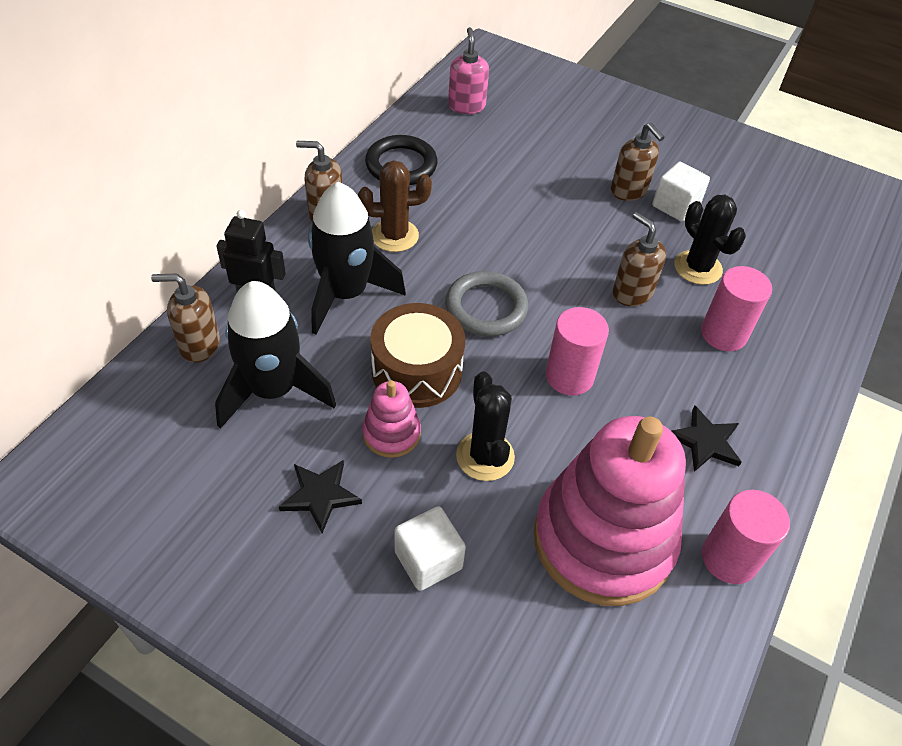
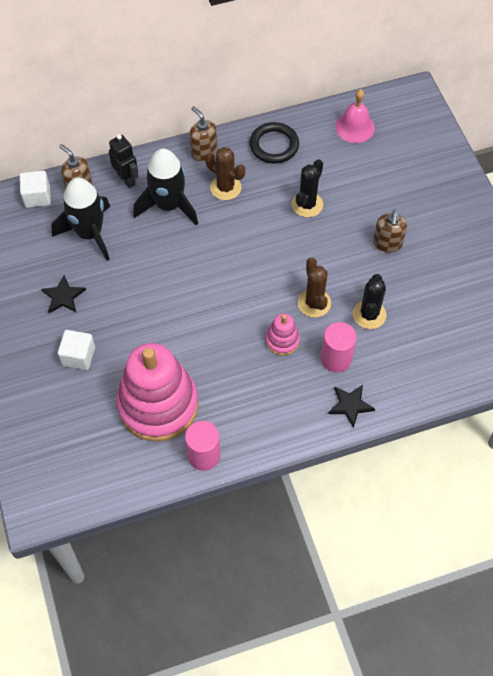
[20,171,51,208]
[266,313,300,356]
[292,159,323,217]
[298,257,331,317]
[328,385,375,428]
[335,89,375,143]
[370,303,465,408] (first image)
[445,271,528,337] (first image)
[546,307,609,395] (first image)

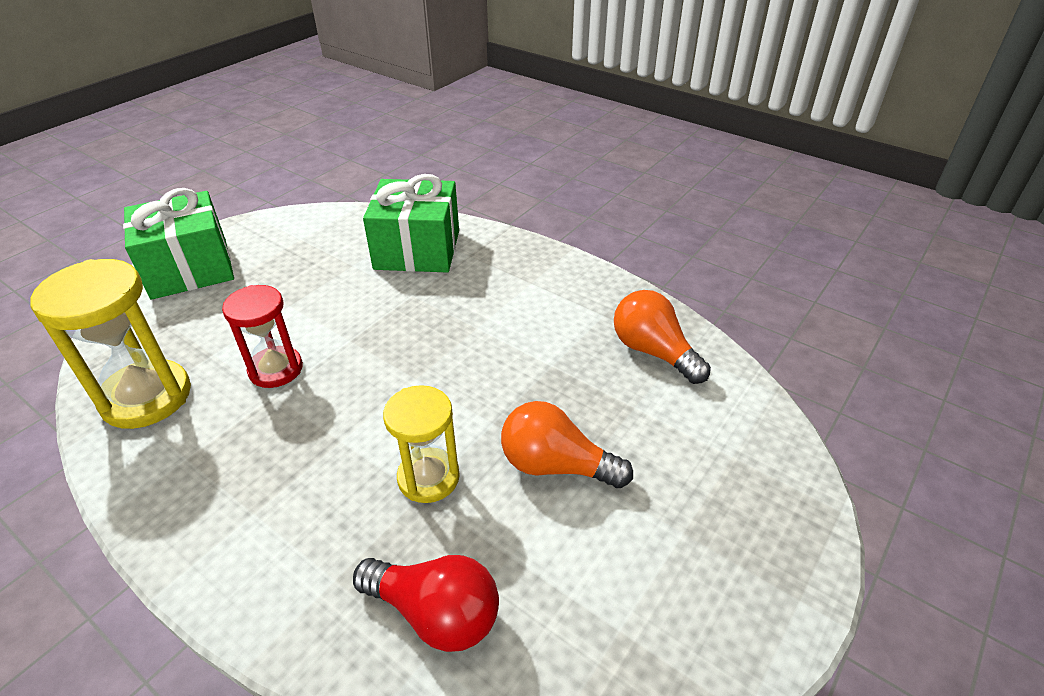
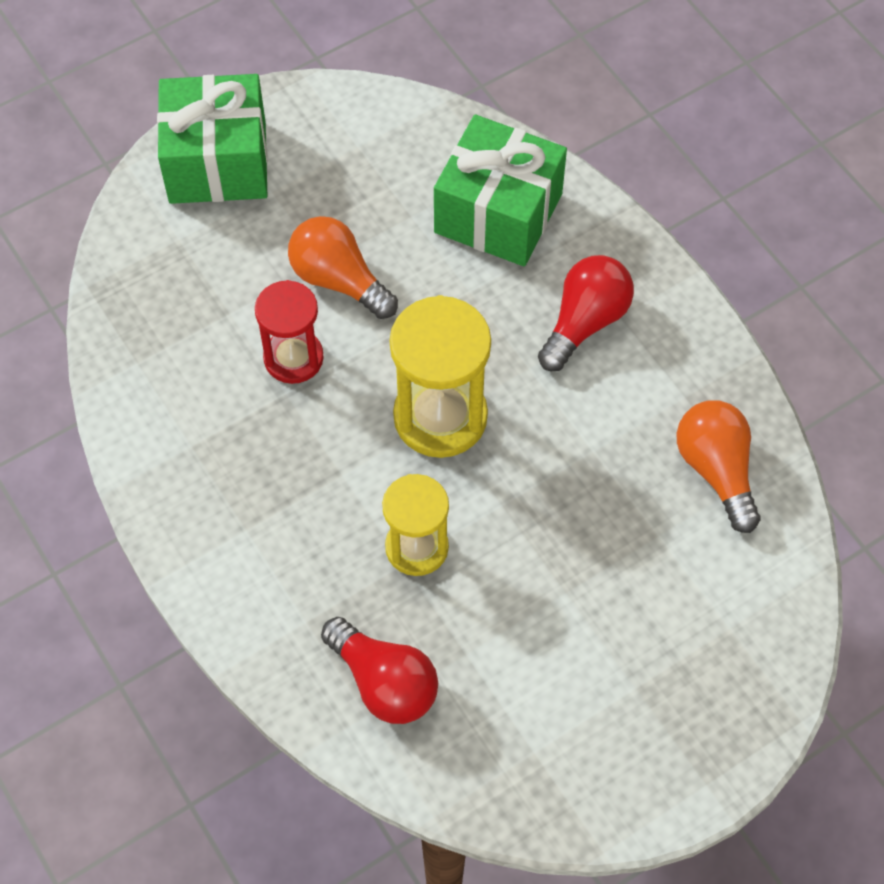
[288,216,398,319]
[390,295,491,458]
[538,255,634,371]

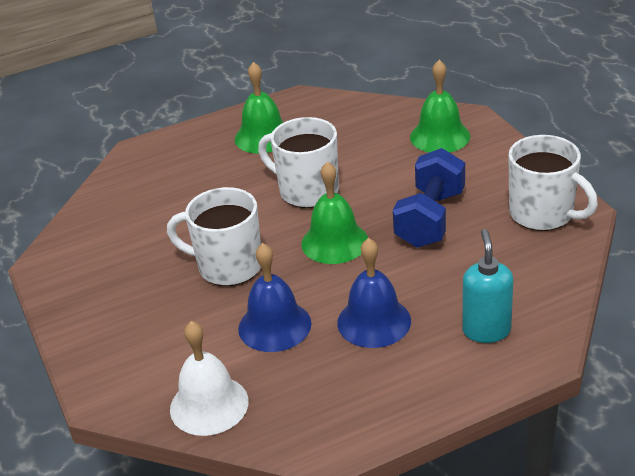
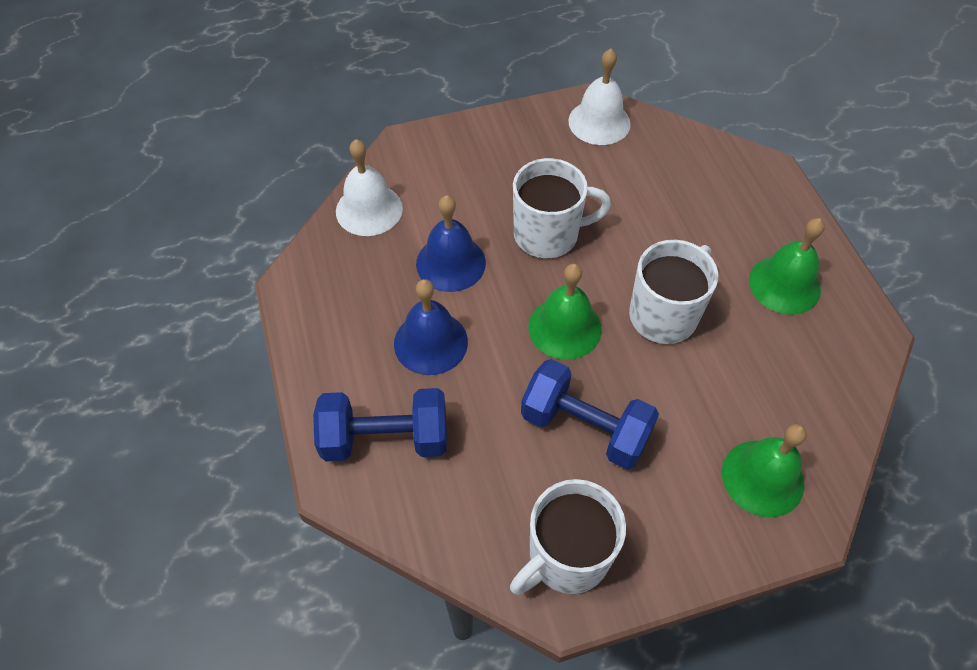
[313,388,447,462]
[513,158,611,259]
[568,49,631,145]

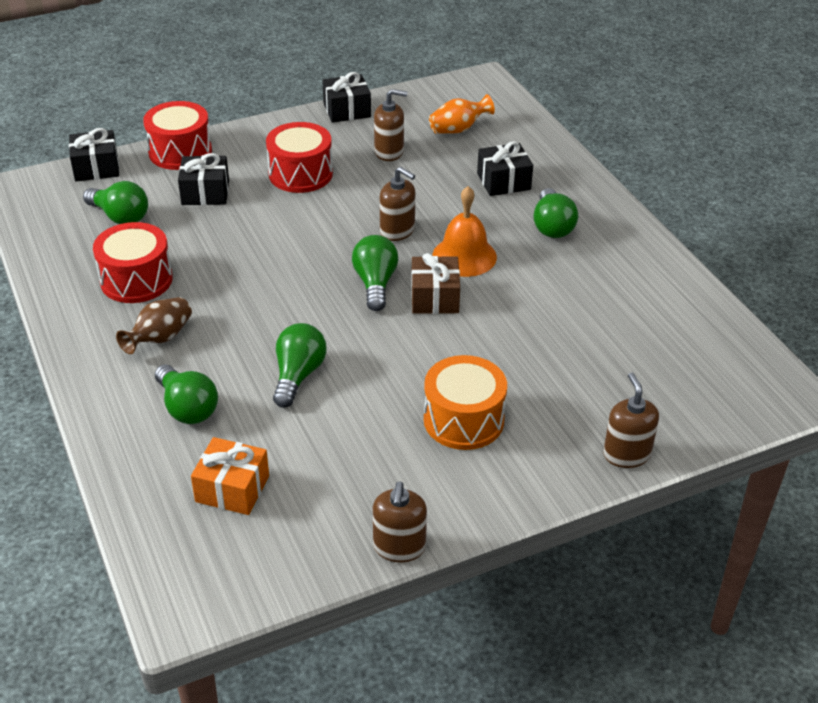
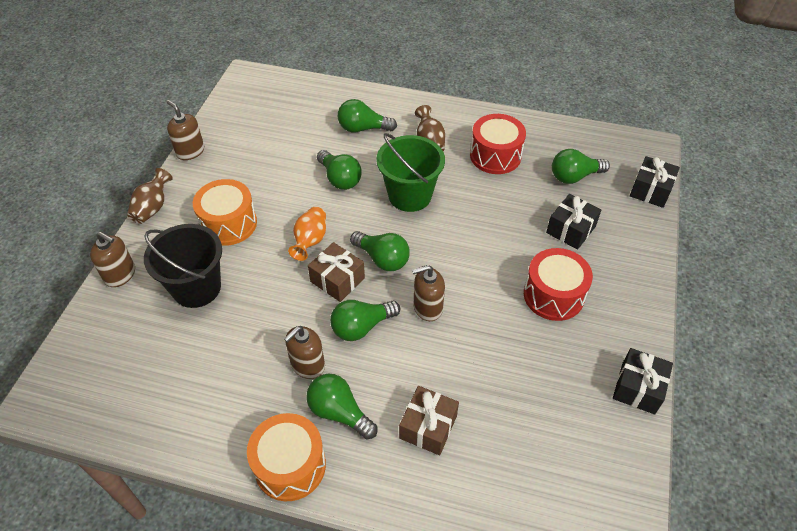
[127,168,173,224]
[144,224,222,308]
[247,413,326,501]
[284,326,325,379]
[288,207,326,261]
[330,300,400,341]
[376,133,445,212]
[399,386,459,455]
[143,101,212,170] (first image)
[191,437,269,515] (first image)

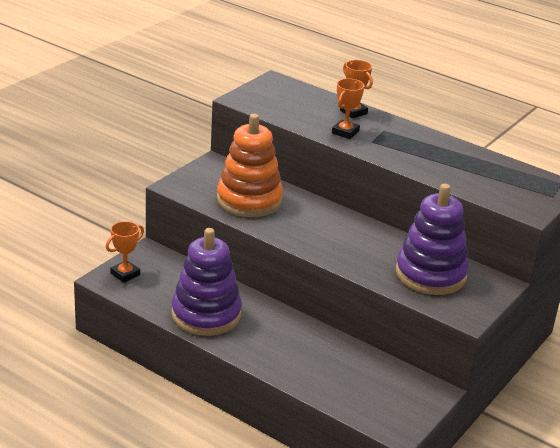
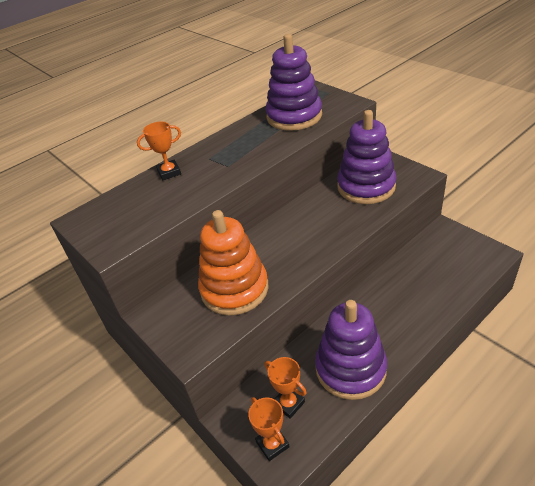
[265,34,322,131]
[265,357,307,419]

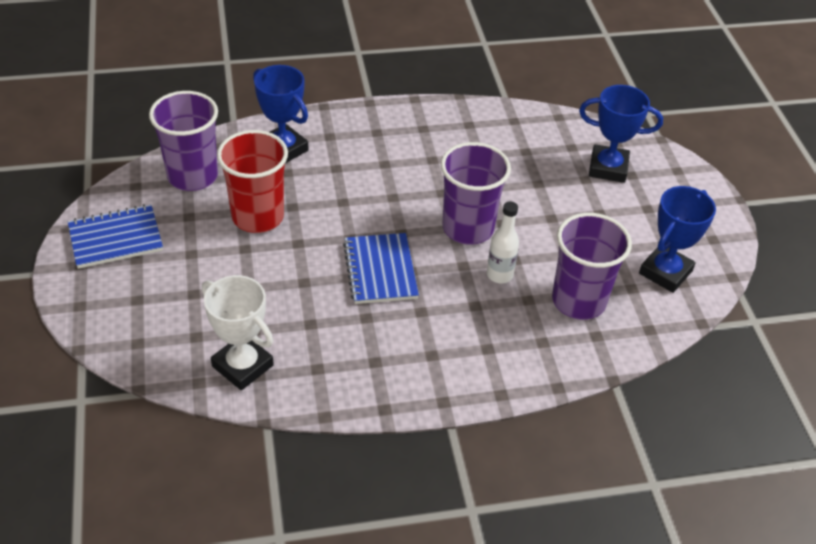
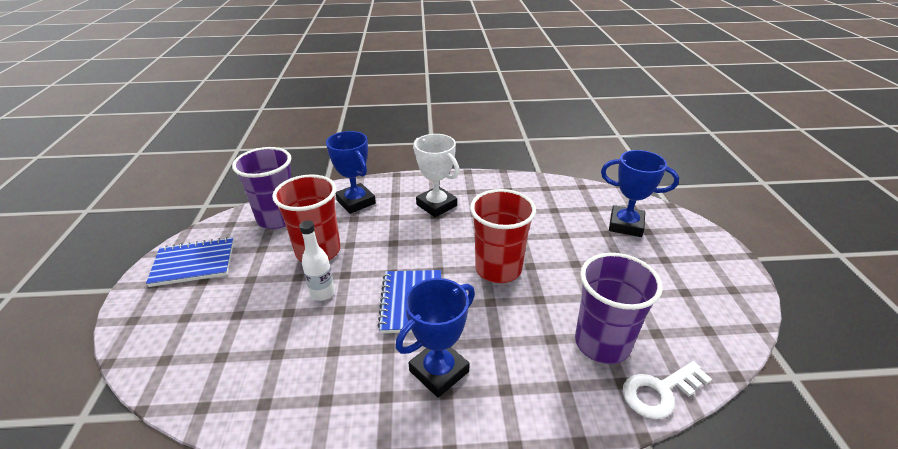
[299,220,335,301]
[395,278,475,398]
[413,134,460,217]
[470,189,536,283]
[622,361,712,419]

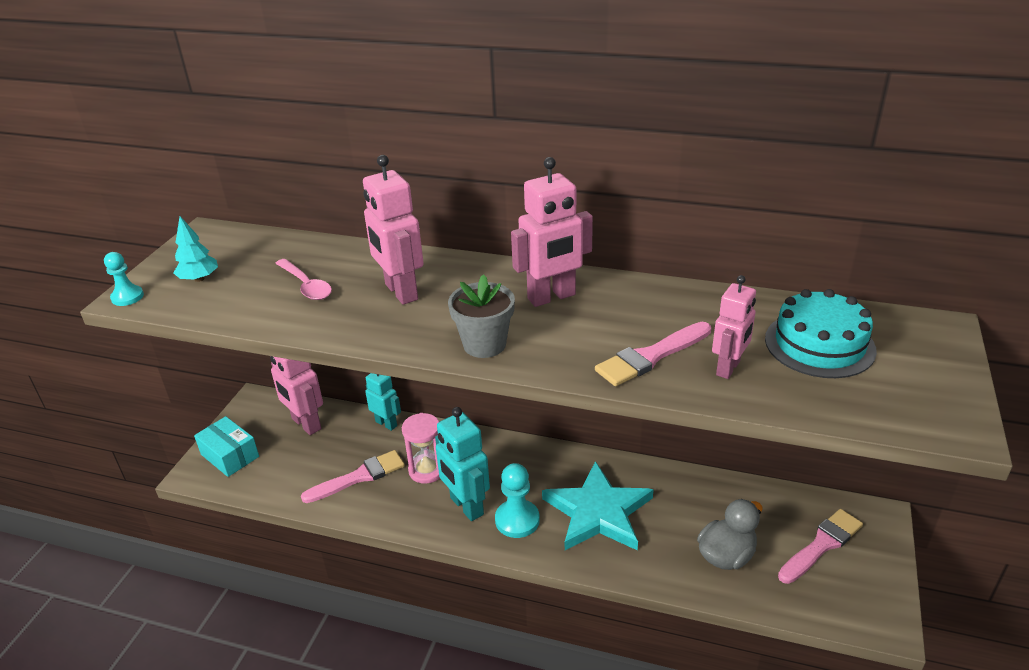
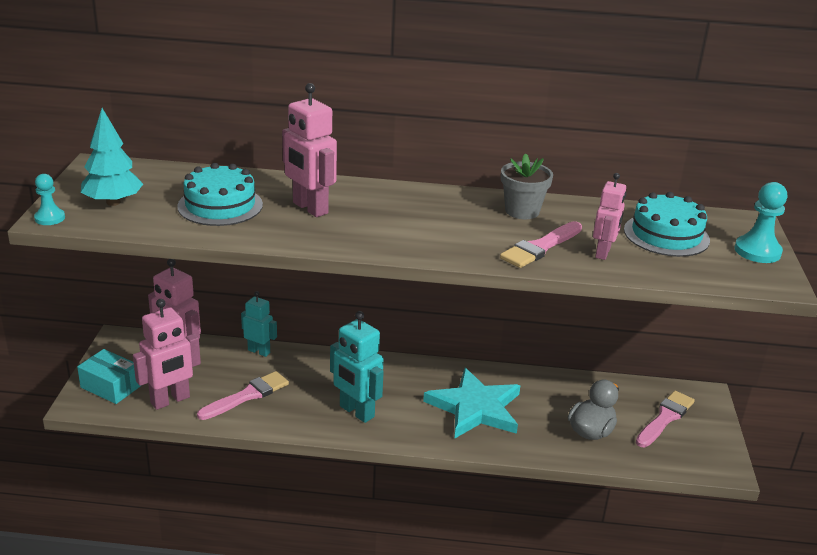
[81,108,143,206]
[133,299,201,410]
[177,163,263,226]
[501,153,553,219]
[735,182,787,263]
[402,413,440,484] (first image)

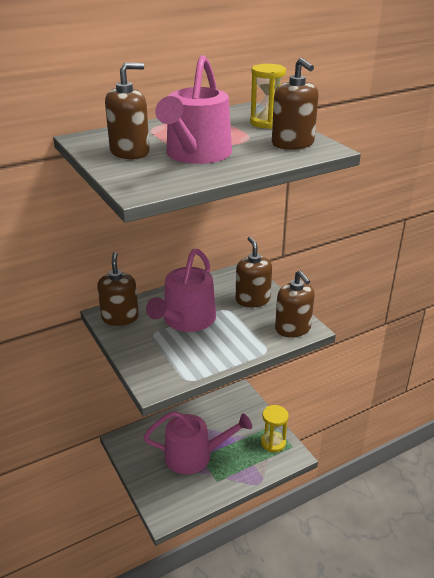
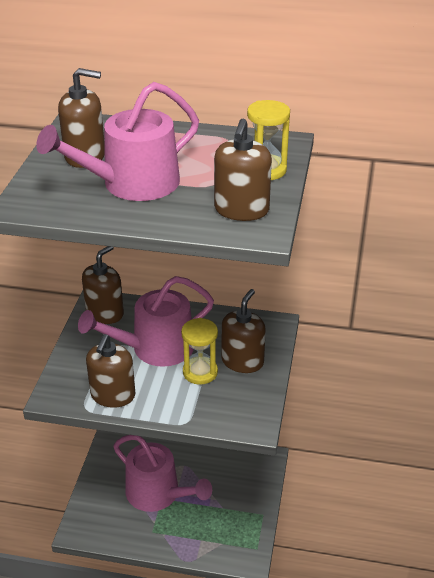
[86,334,136,408]
[181,318,218,385]

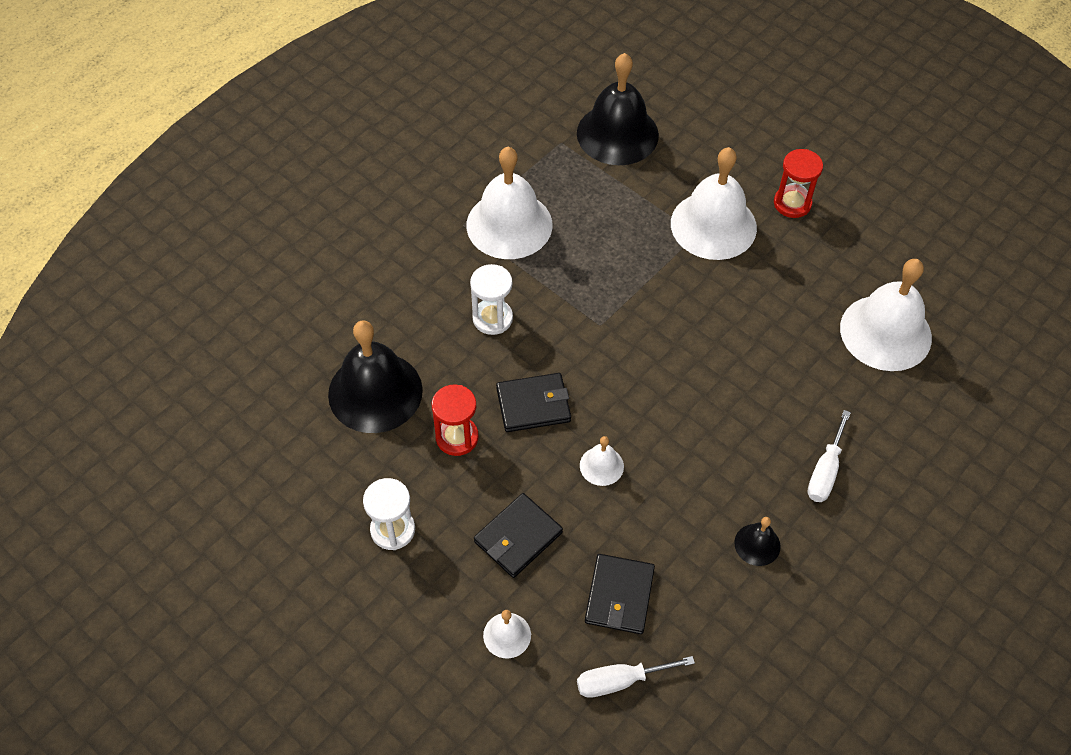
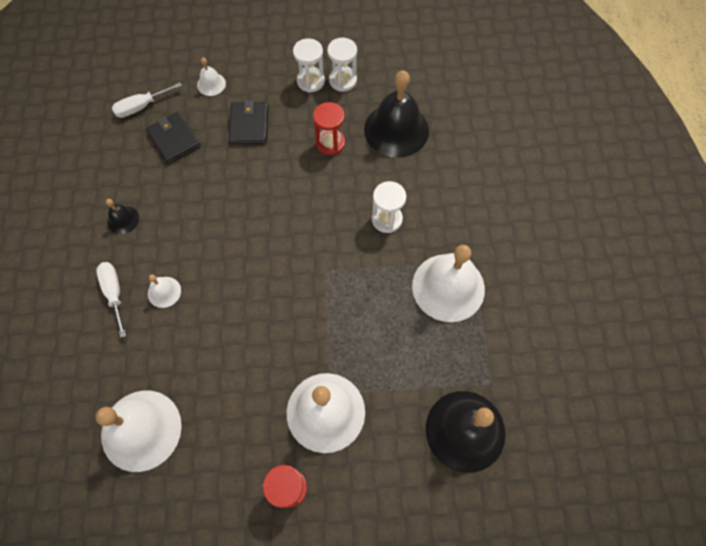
[112,82,182,118]
[148,274,181,308]
[327,38,357,92]
[496,373,571,432] (first image)

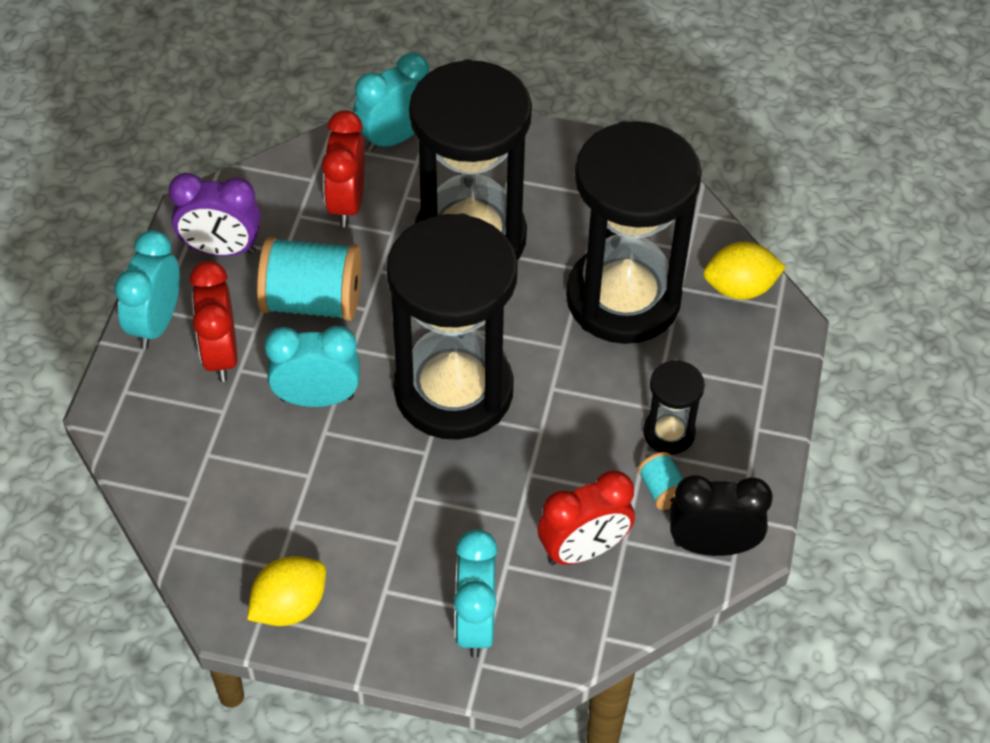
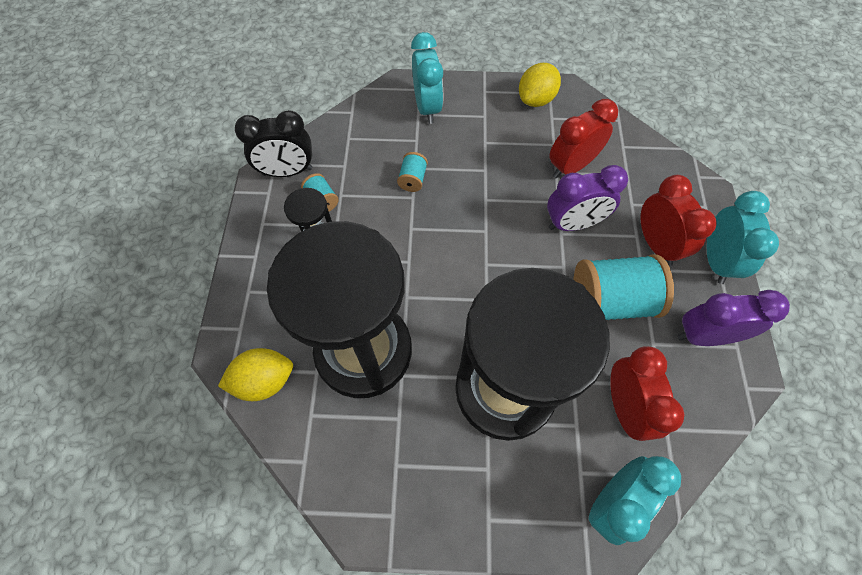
[397,152,428,192]
[547,165,628,231]
[549,99,618,179]
[386,213,518,440] (first image)

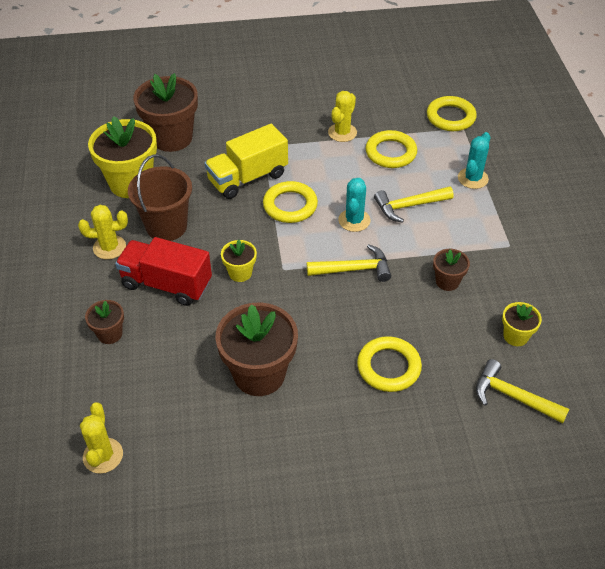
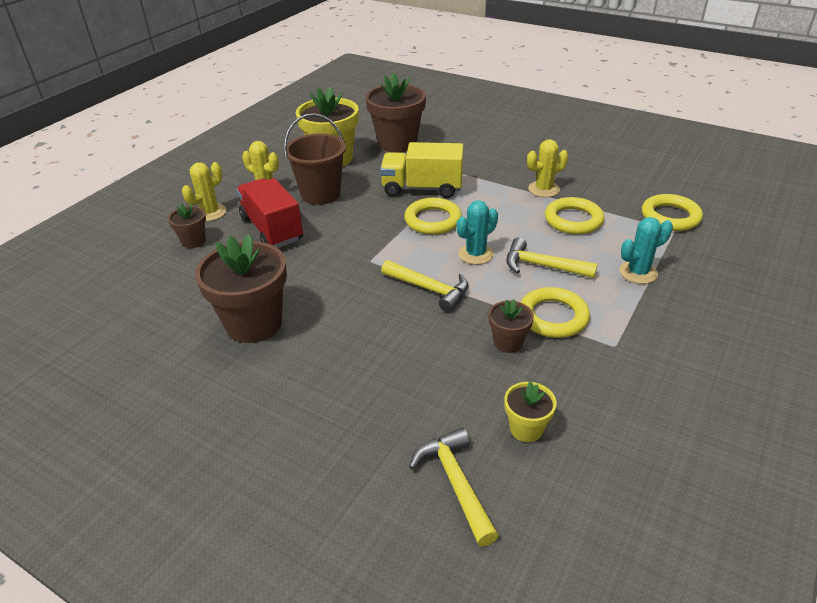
[182,162,226,221]
[521,287,590,338]
[221,240,257,282] (first image)

